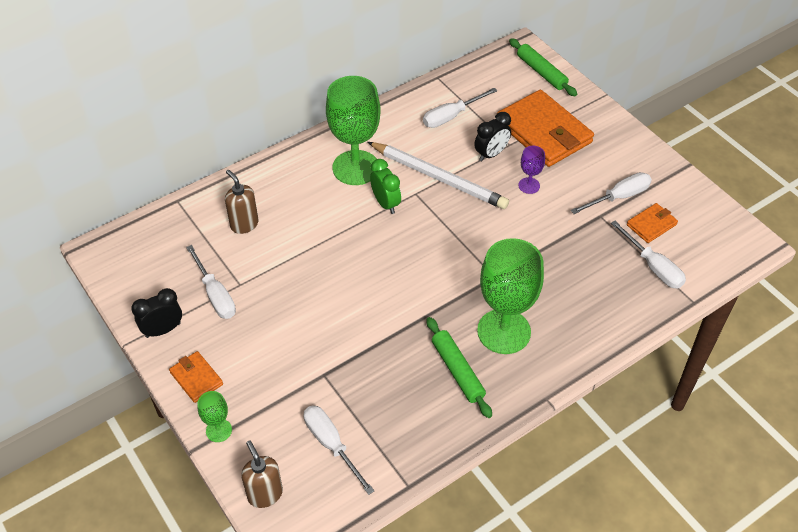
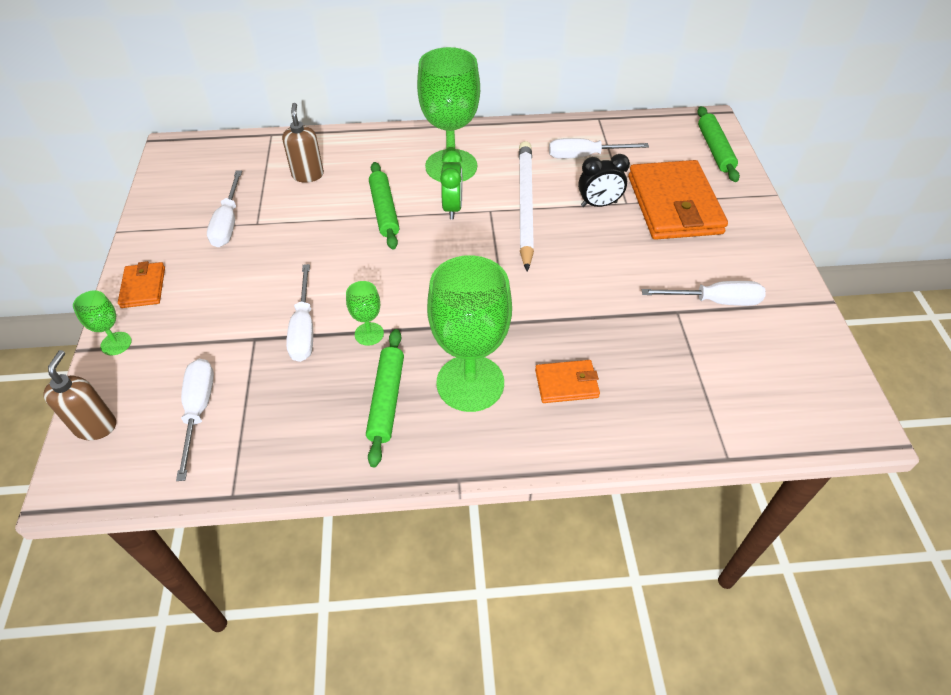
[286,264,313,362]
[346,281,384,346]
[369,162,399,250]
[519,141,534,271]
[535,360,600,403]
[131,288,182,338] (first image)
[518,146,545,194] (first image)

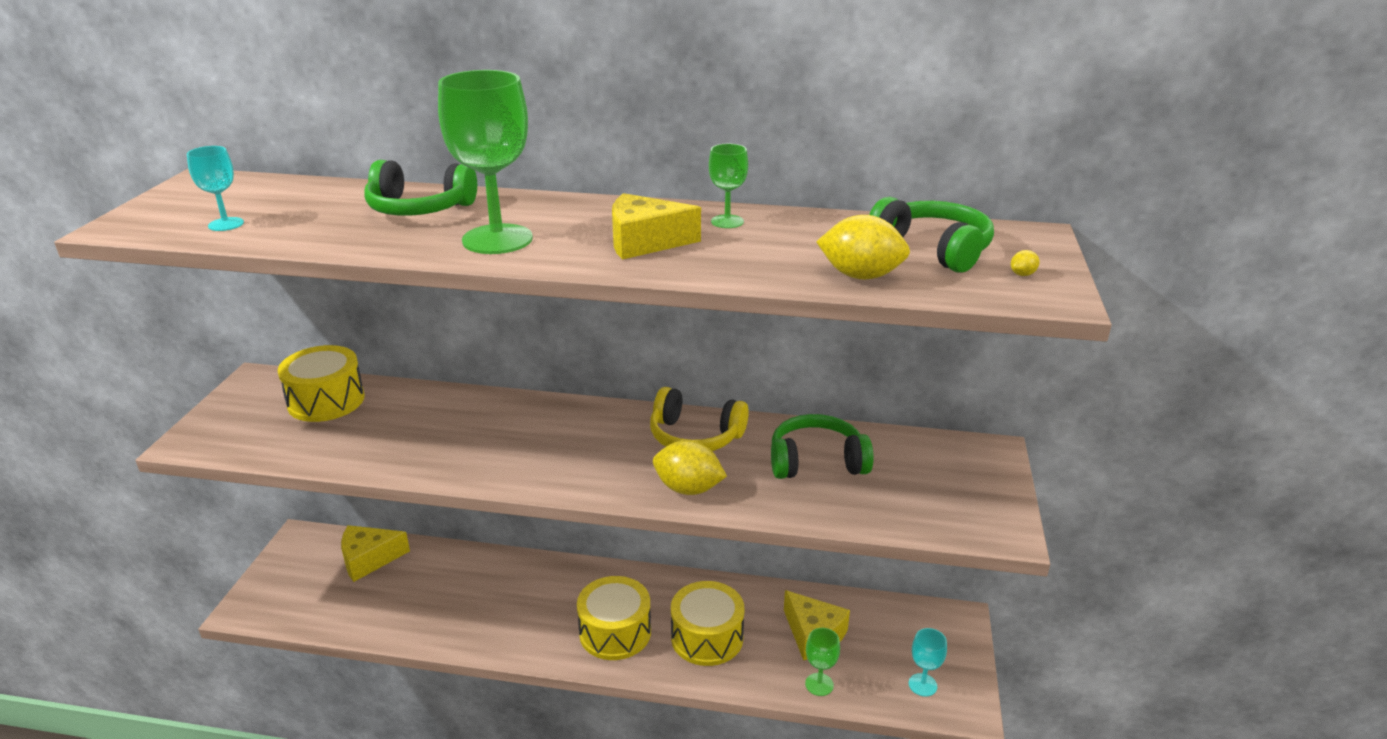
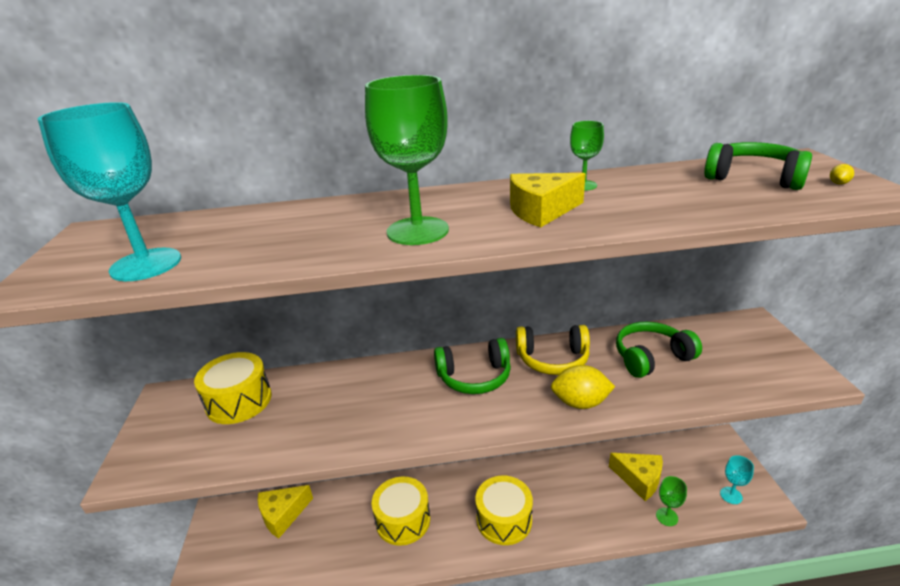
[38,102,181,281]
[372,477,430,546]
[434,338,511,394]
[816,215,910,279] (first image)

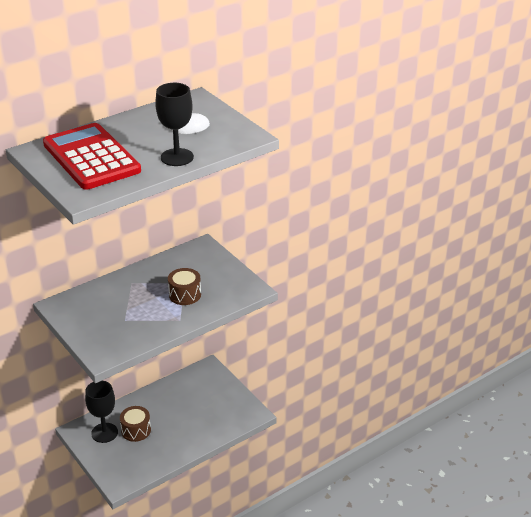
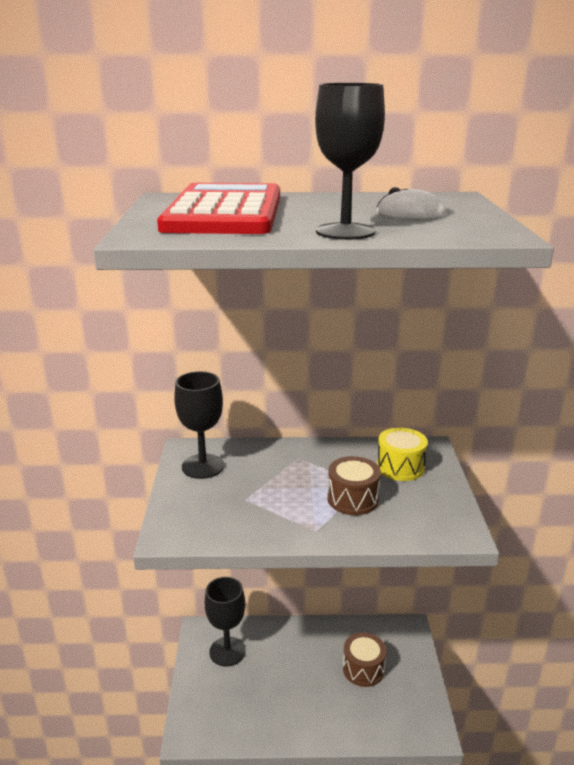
[174,371,224,479]
[343,633,386,687]
[377,427,428,481]

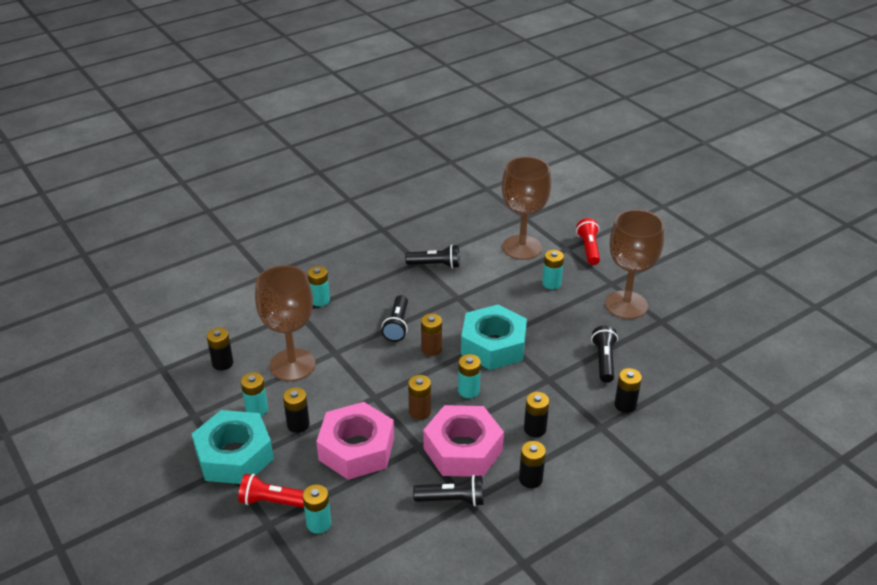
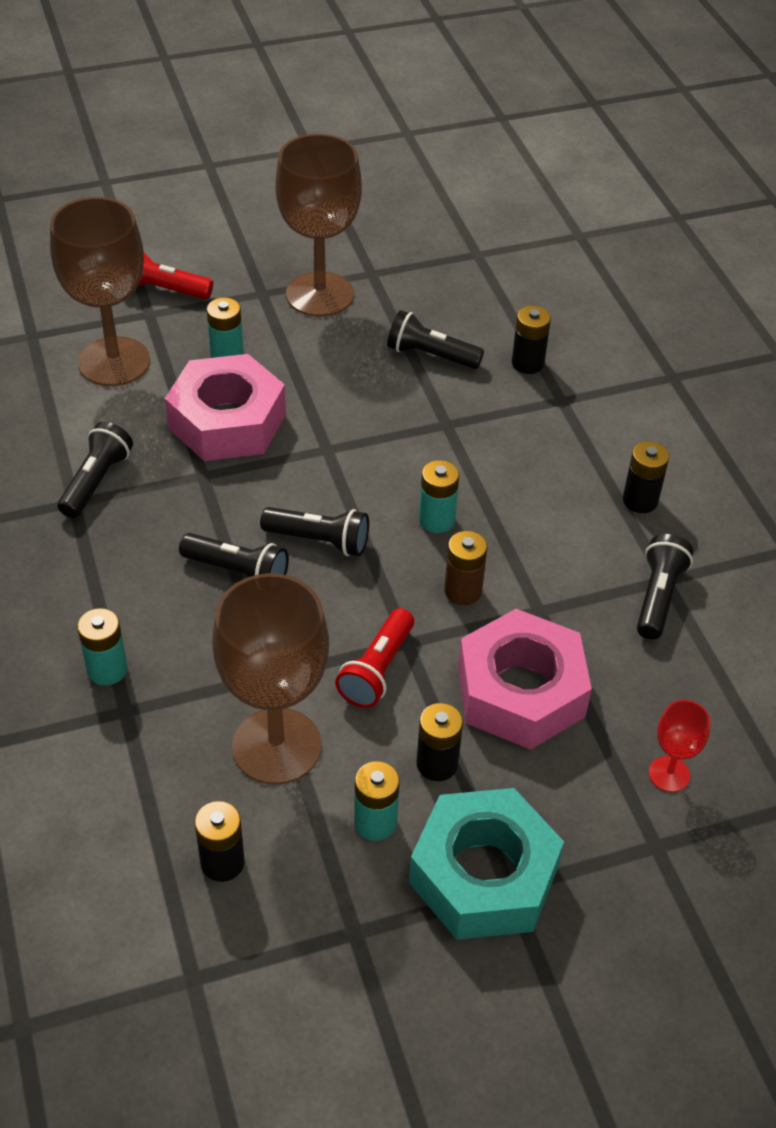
[165,354,286,461]
[260,507,369,556]
[335,608,414,708]
[649,700,711,792]
[461,305,527,370] (first image)
[524,392,549,437] (first image)

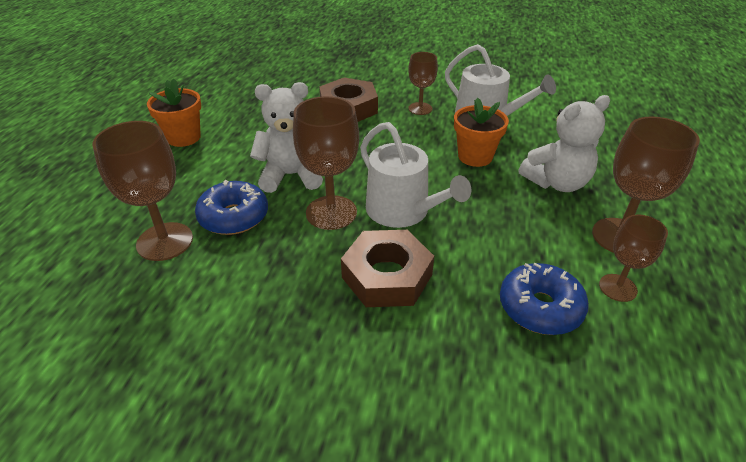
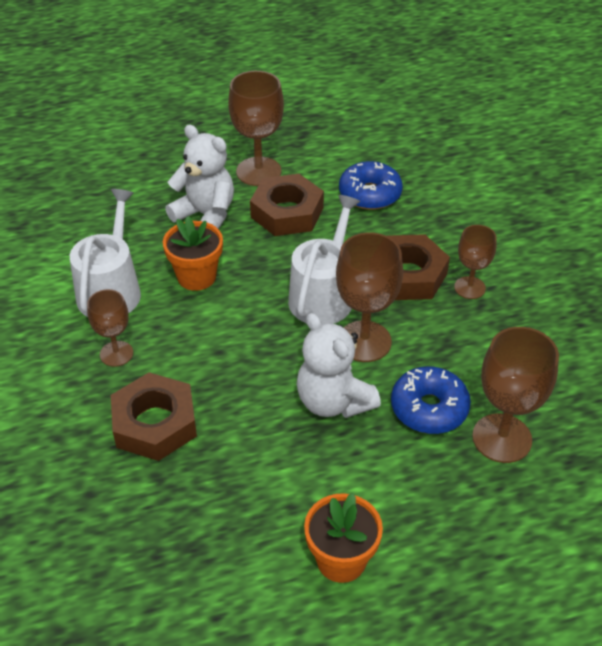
[250,174,324,236]
[454,225,497,299]

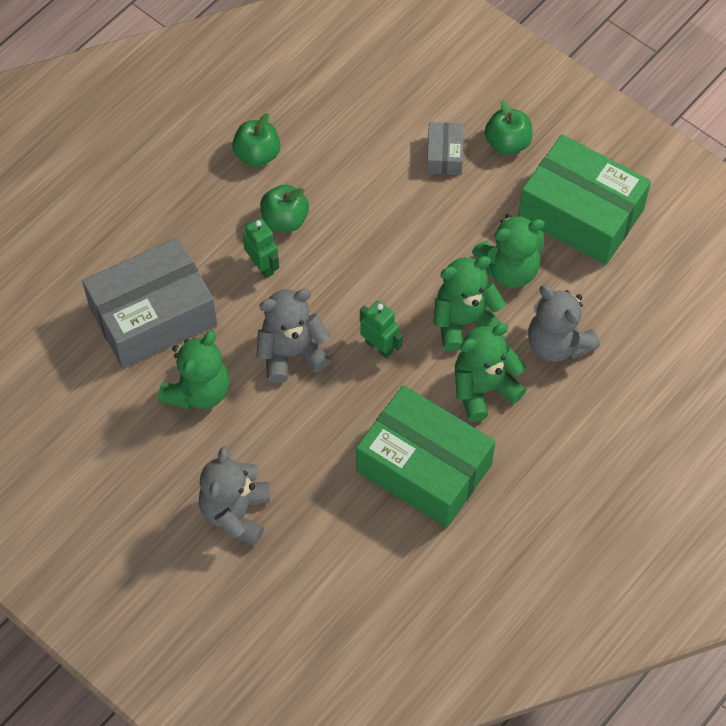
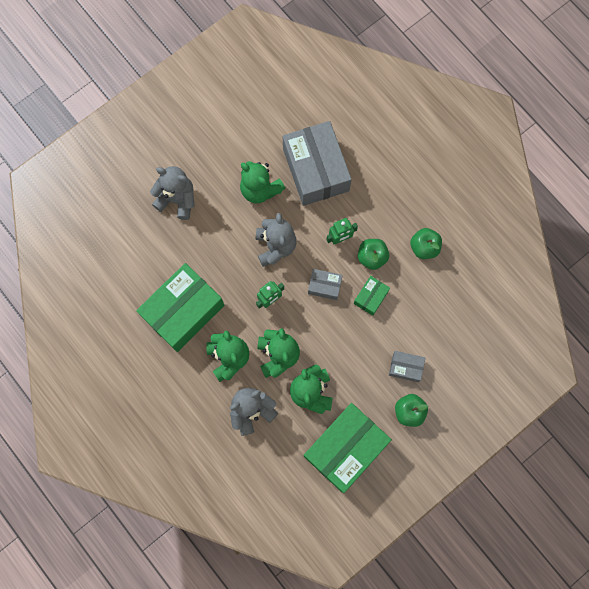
[308,269,343,300]
[354,276,390,316]

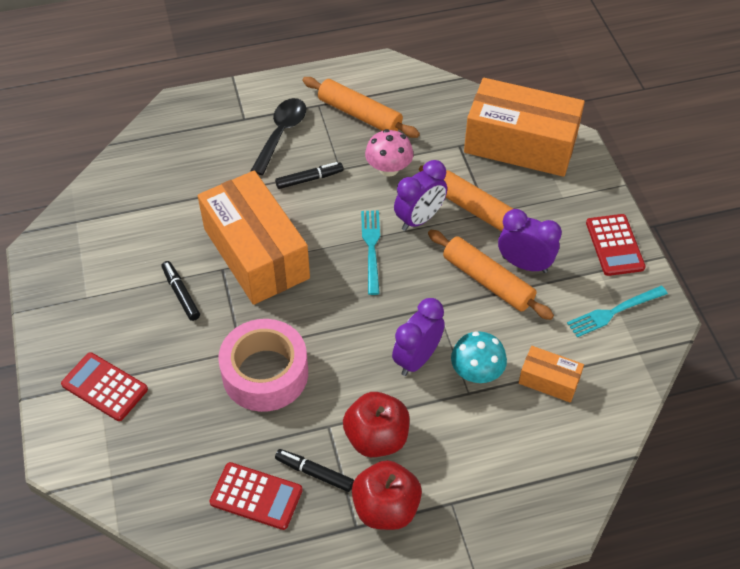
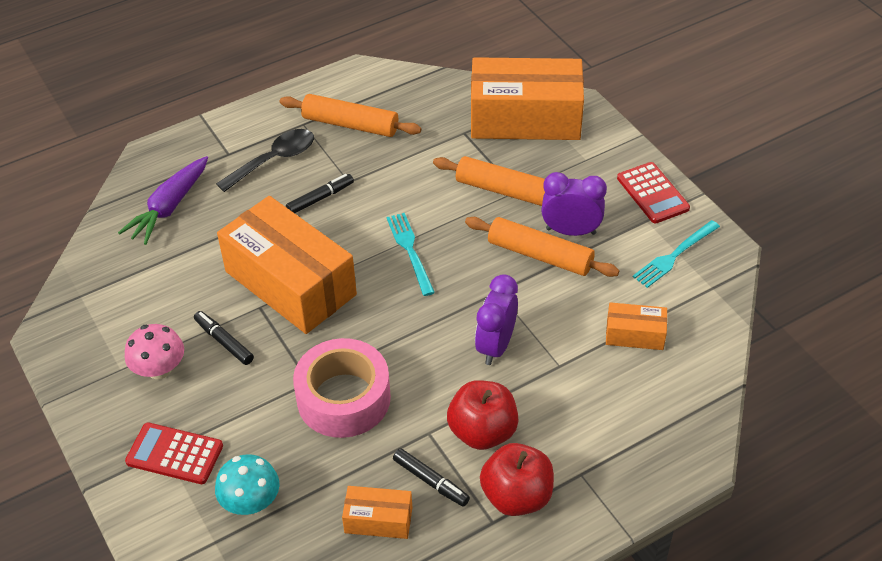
[118,156,208,245]
[125,324,184,379]
[215,454,280,515]
[216,129,314,192]
[342,486,412,539]
[393,448,470,507]
[394,160,447,231] (first image)

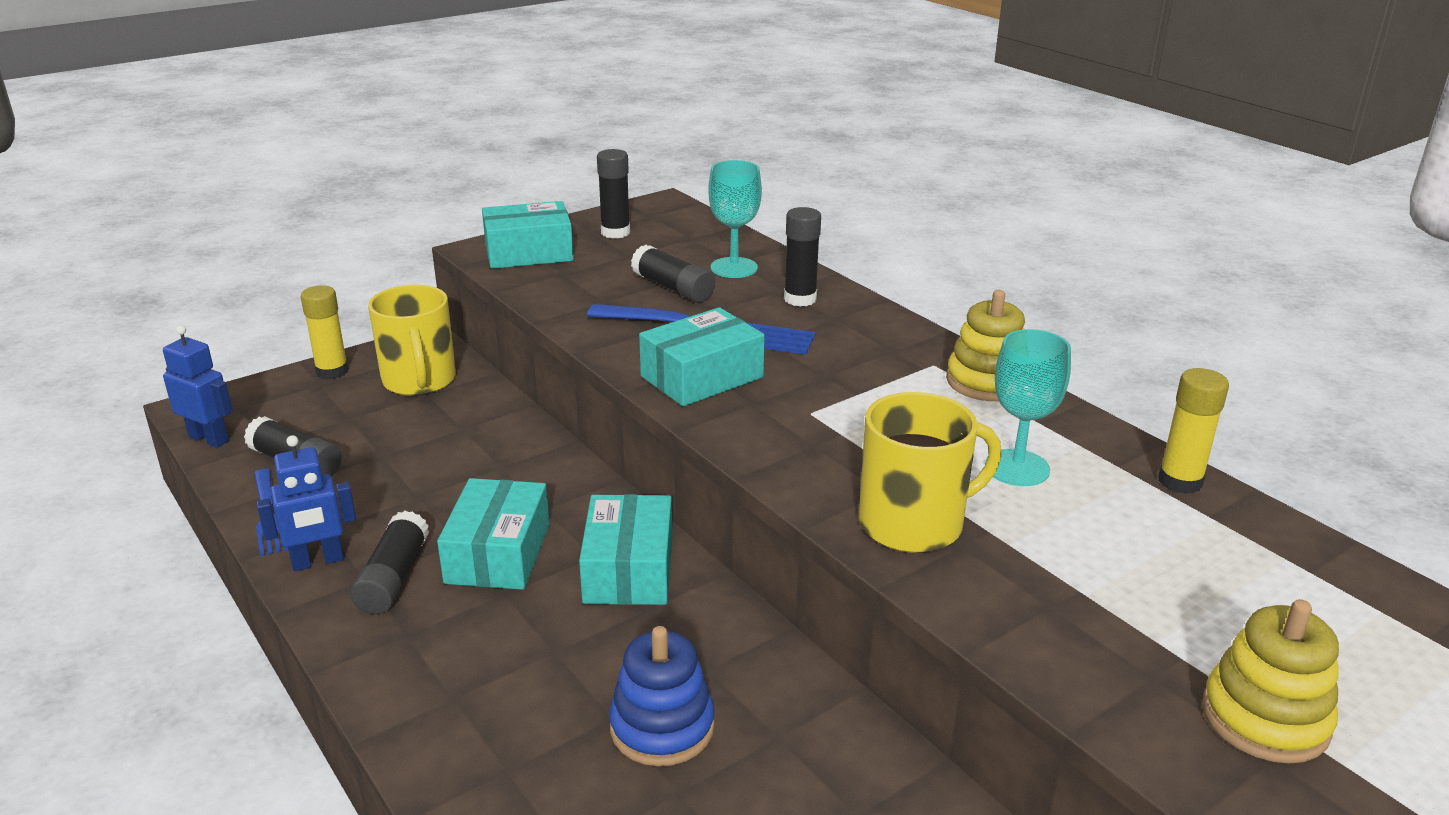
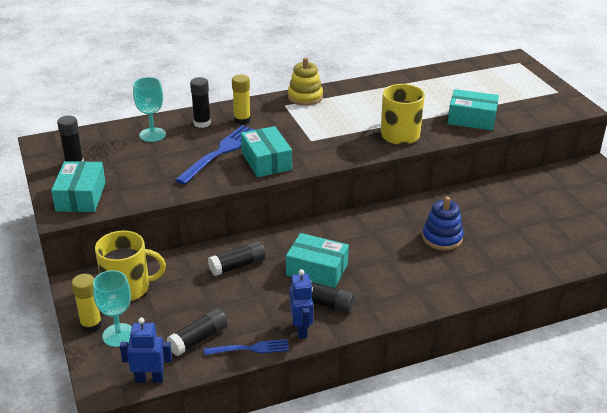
[93,270,132,347]
[120,317,172,383]
[208,241,266,276]
[232,74,251,125]
[448,89,499,130]
[1202,599,1339,764] (first image)

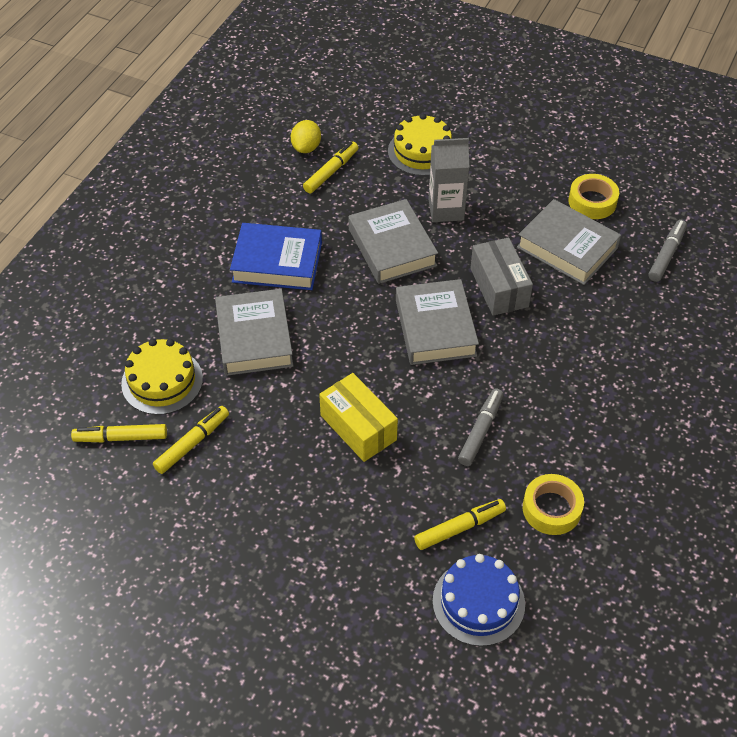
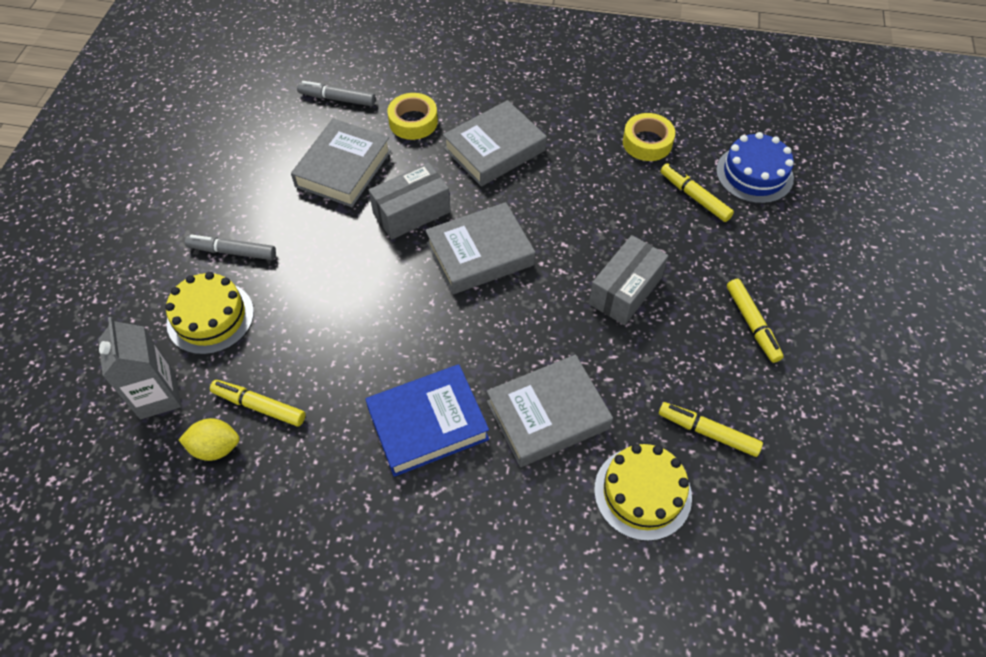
[98,317,181,419]
[185,235,276,260]
[365,364,489,477]
[387,93,438,140]
[443,100,547,187]
[589,235,668,325]
[727,279,784,363]

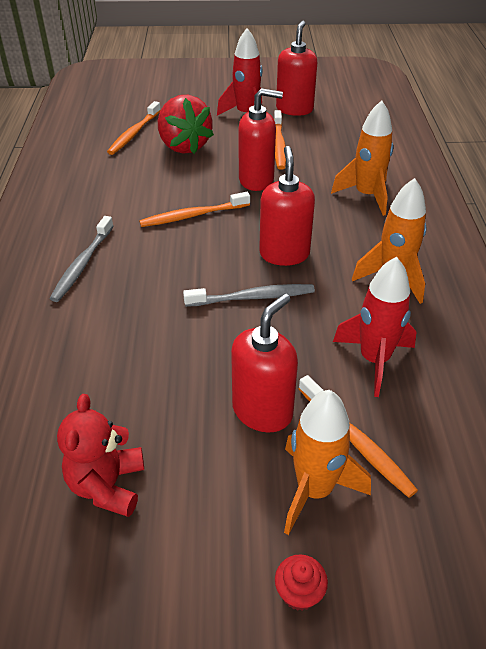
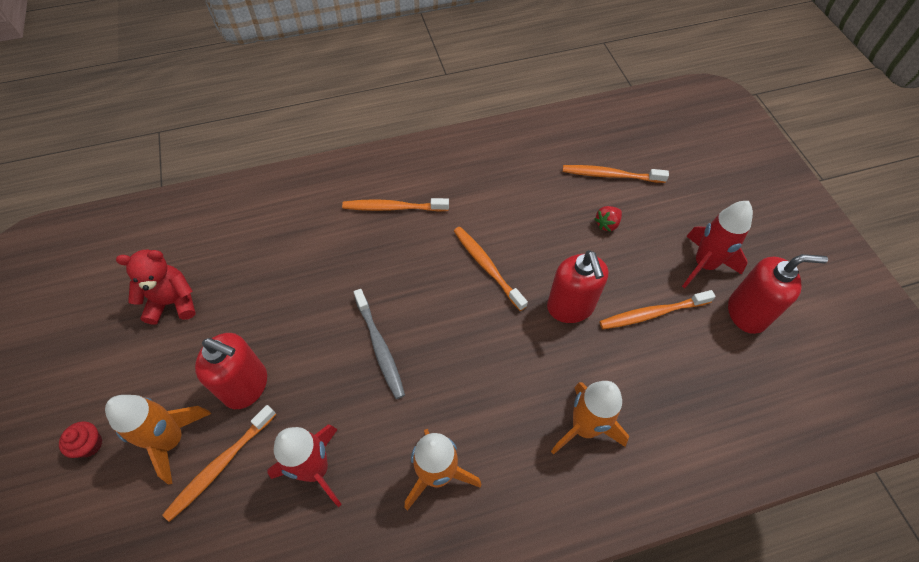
[342,198,449,212]
[594,206,622,232]
[259,146,315,266] (first image)

